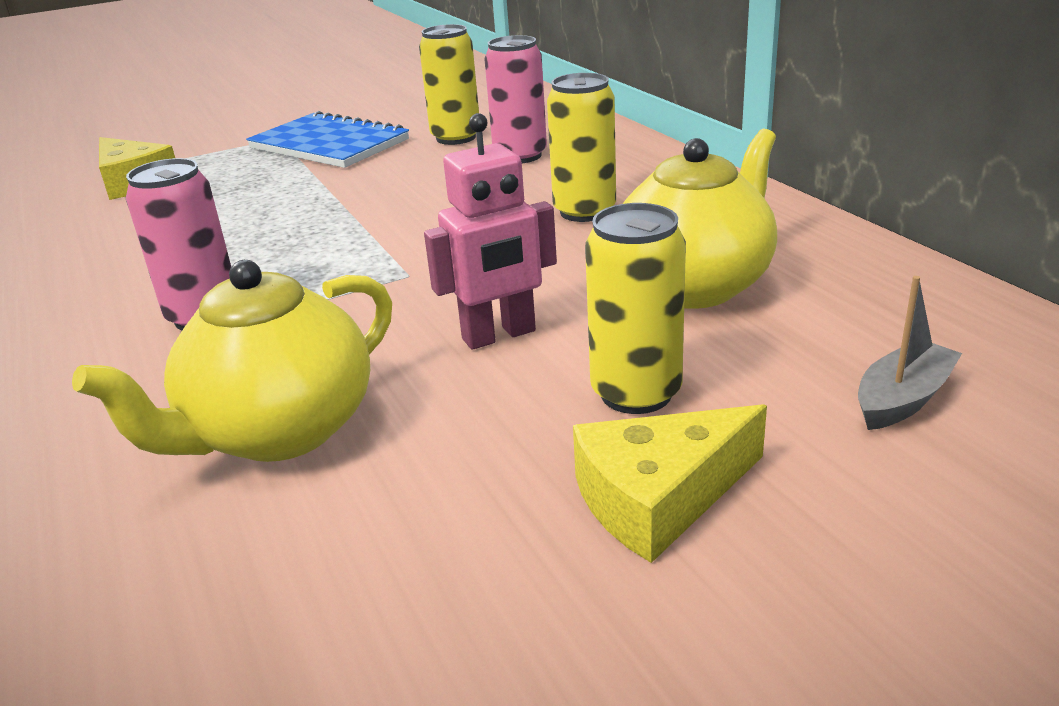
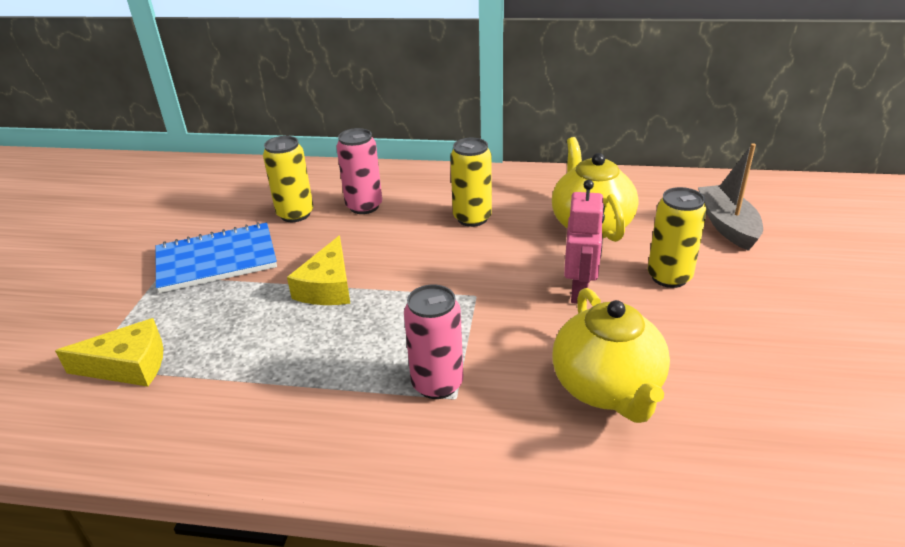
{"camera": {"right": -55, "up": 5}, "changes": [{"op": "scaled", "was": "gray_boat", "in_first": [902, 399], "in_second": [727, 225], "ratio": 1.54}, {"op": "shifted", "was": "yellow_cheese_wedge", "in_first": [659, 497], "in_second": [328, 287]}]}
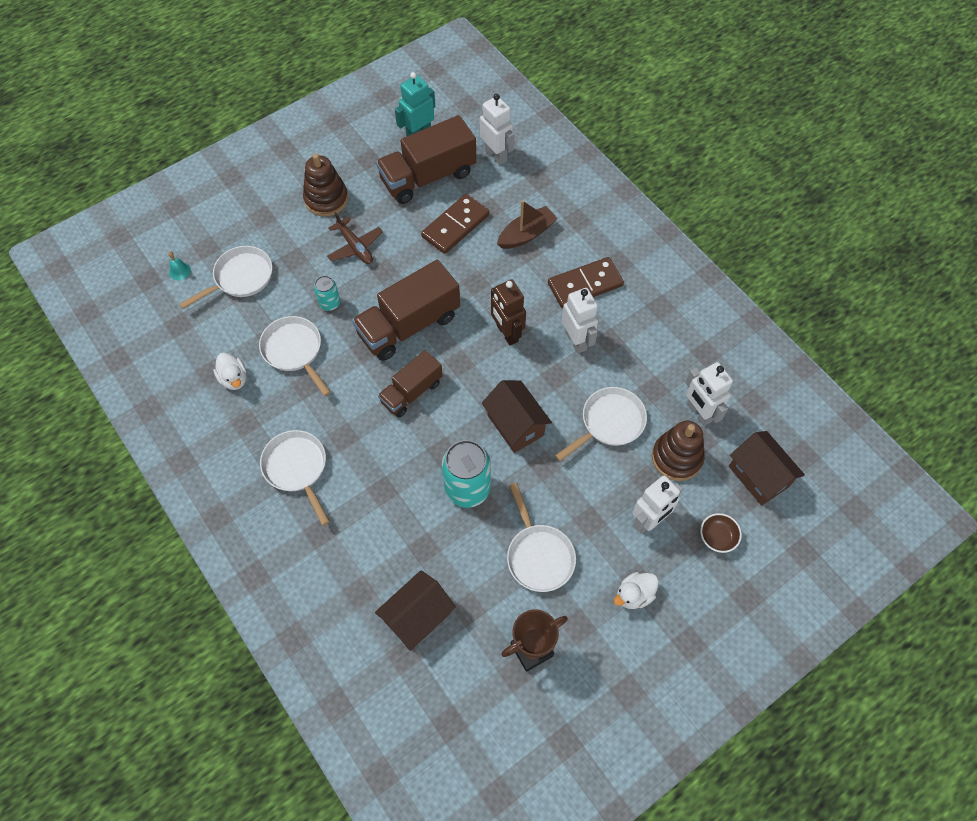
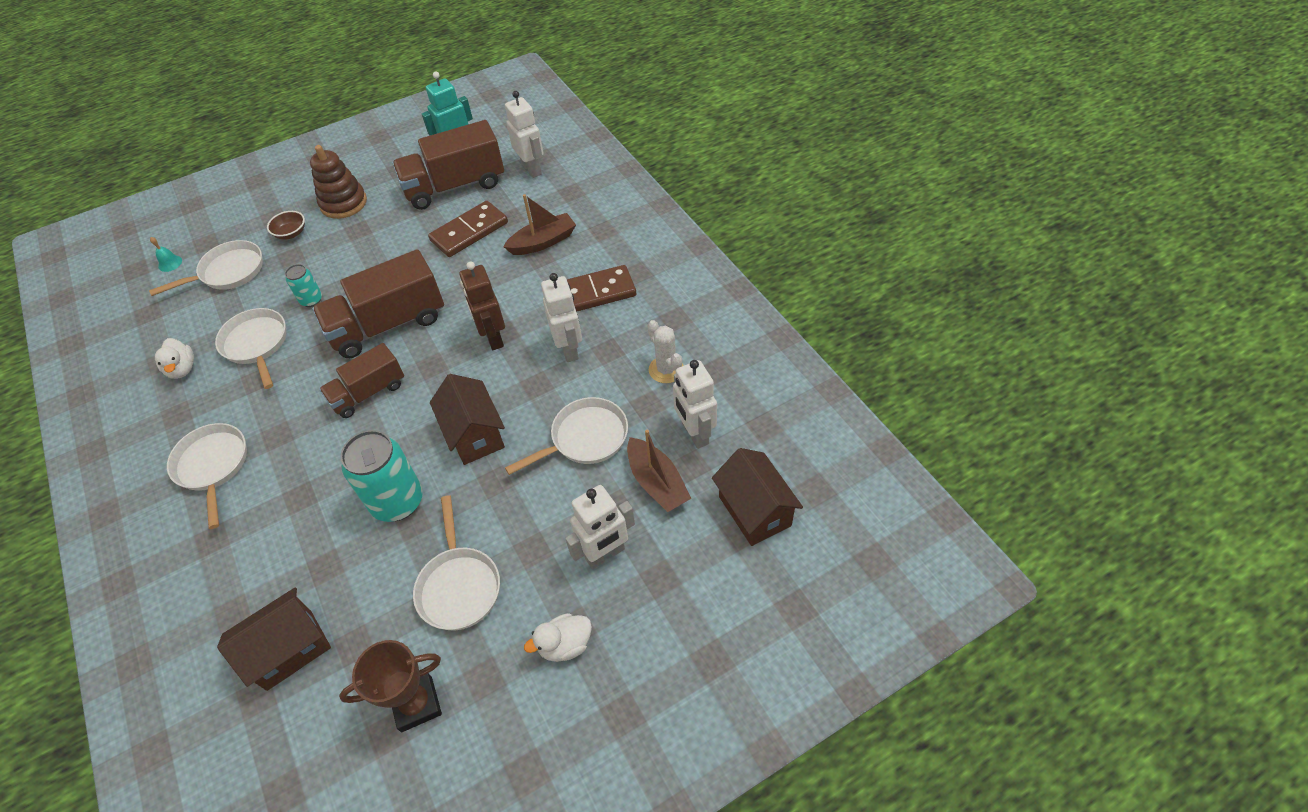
{"camera": {"right": 10, "up": -10}, "changes": [{"op": "gone", "was": "russet_plane", "in_first": [355, 247]}, {"op": "swapped", "was": "russet_ring_stacker", "now": "russet_boat", "in_first": [676, 457], "in_second": [657, 482]}, {"op": "shifted", "was": "russet_serving_bowl", "in_first": [717, 537], "in_second": [291, 233]}, {"op": "new", "now": "snow-white_cactus", "in_second": [666, 369]}]}
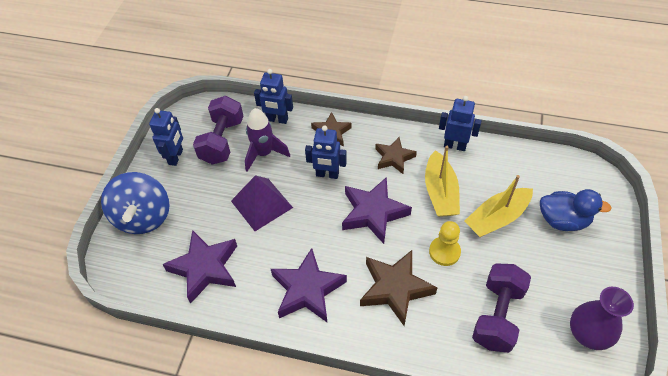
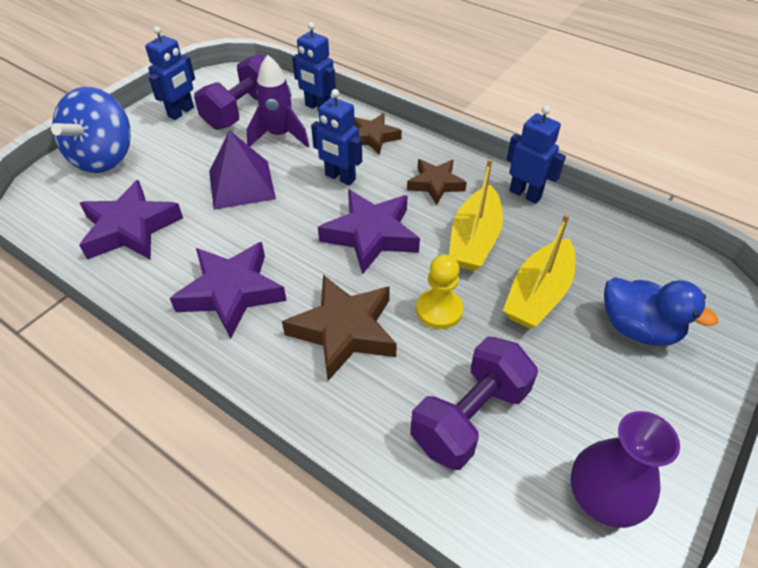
{"camera": {"right": 20, "up": -5}, "changes": [{"op": "rotated", "was": "yellow_boat", "in_first": [497, 218], "in_second": [538, 294], "clockwise": -45}]}
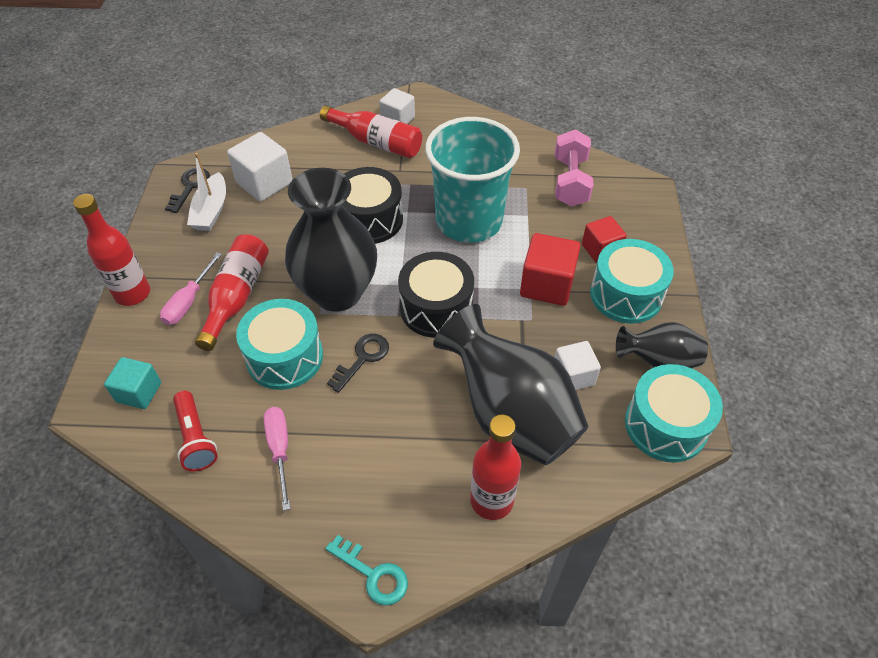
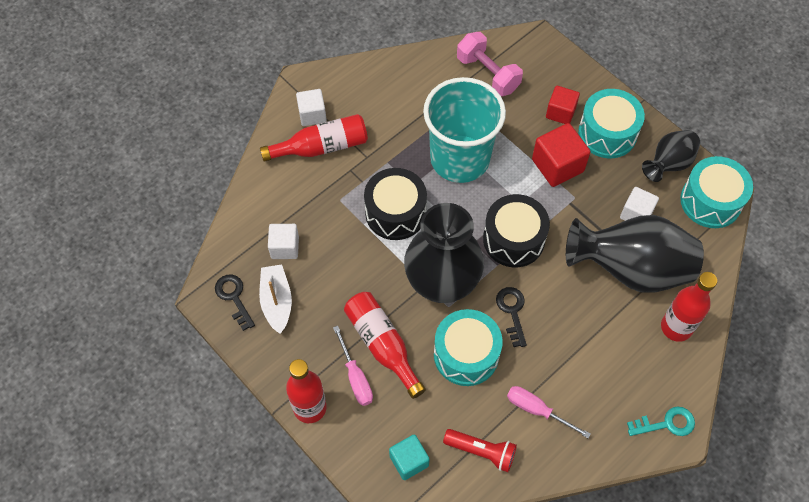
{"camera": {"right": -45, "up": 10}, "changes": [{"op": "scaled", "was": "snow-white_block", "in_first": [264, 183], "in_second": [285, 247], "ratio": 0.66}, {"op": "rotated", "was": "snow-white_boat", "in_first": [211, 211], "in_second": [277, 302], "clockwise": -150}]}
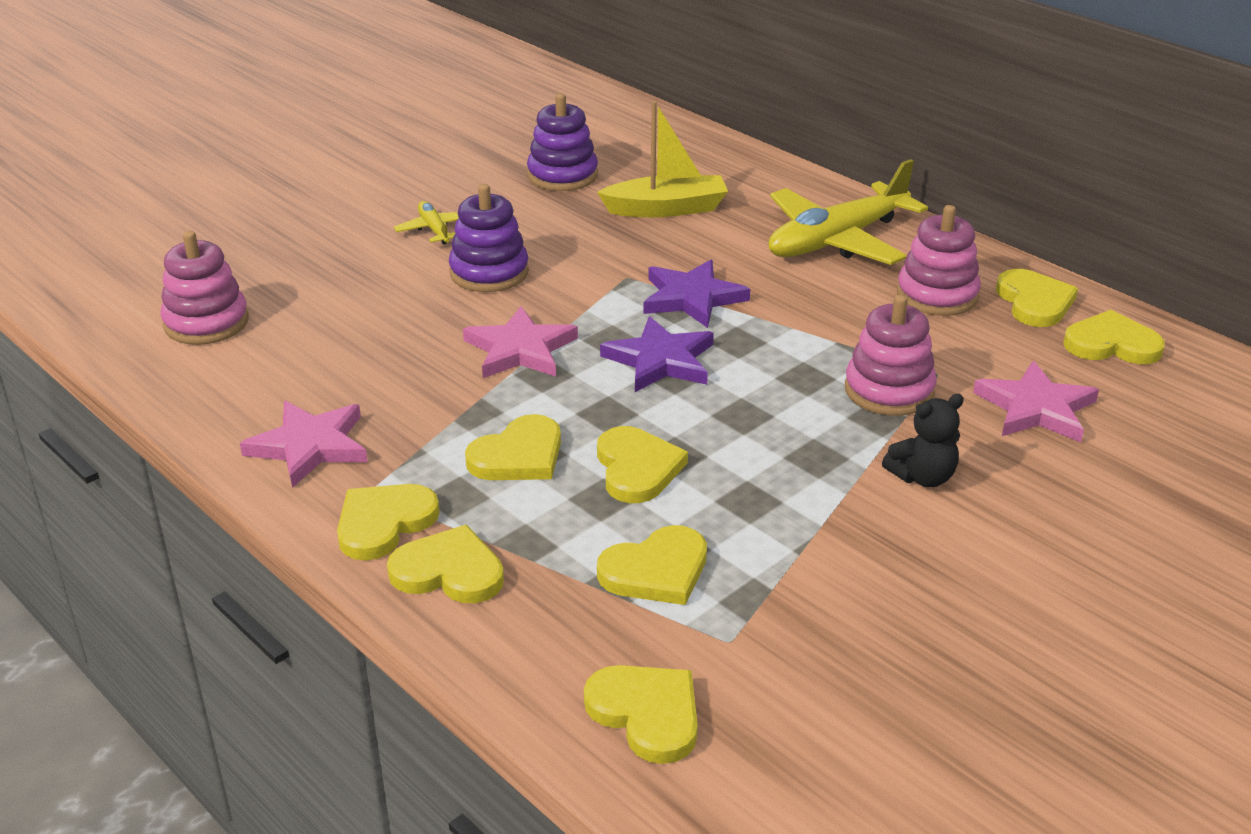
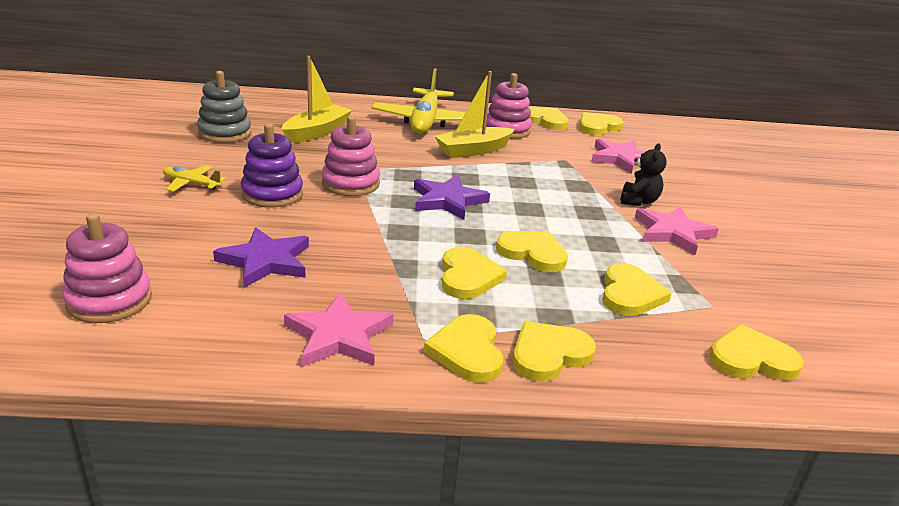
{"camera": {"right": -50, "up": -5}, "changes": [{"op": "repainted", "was": "purple_ring_stacker", "now": "gray_ring_stacker", "in_first": [562, 175], "in_second": [225, 133]}, {"op": "shifted", "was": "purple_five-pointed_star", "in_first": [692, 298], "in_second": [265, 261]}, {"op": "shifted", "was": "rosy_ring_stacker", "in_first": [889, 390], "in_second": [350, 184]}, {"op": "shifted", "was": "rosy_five-pointed_star", "in_first": [520, 349], "in_second": [673, 233]}, {"op": "new", "now": "yellow_boat", "in_second": [473, 150]}]}
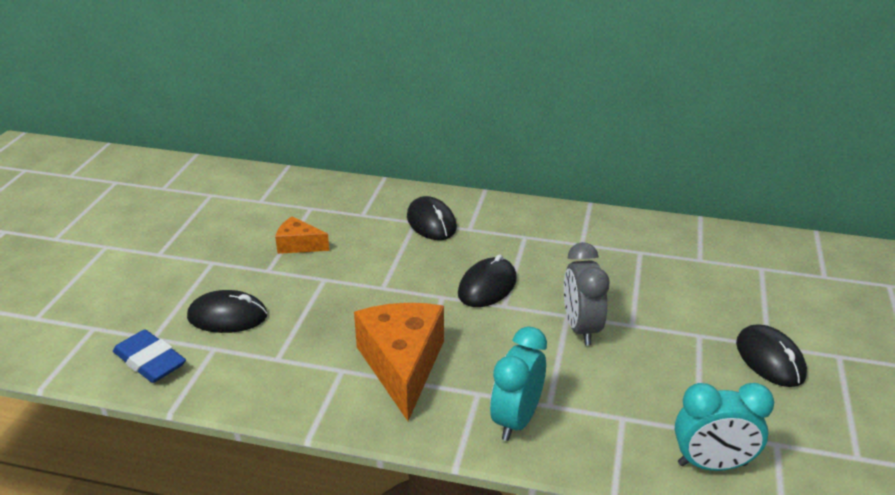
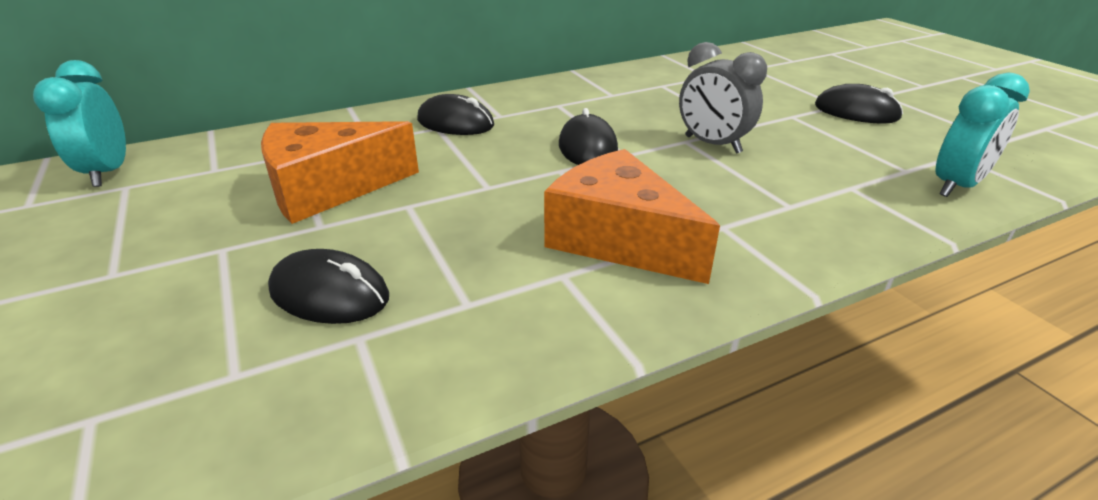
{"camera": {"right": -40, "up": 0}, "changes": [{"op": "scaled", "was": "orange-coloured_cheese_wedge", "in_first": [298, 245], "in_second": [328, 189], "ratio": 1.95}, {"op": "rotated", "was": "ebony_PC_mouse", "in_first": [227, 316], "in_second": [329, 294], "clockwise": 60}, {"op": "shifted", "was": "teal_clock", "in_first": [516, 420], "in_second": [108, 172]}, {"op": "gone", "was": "blue_eraser", "in_first": [150, 361]}]}
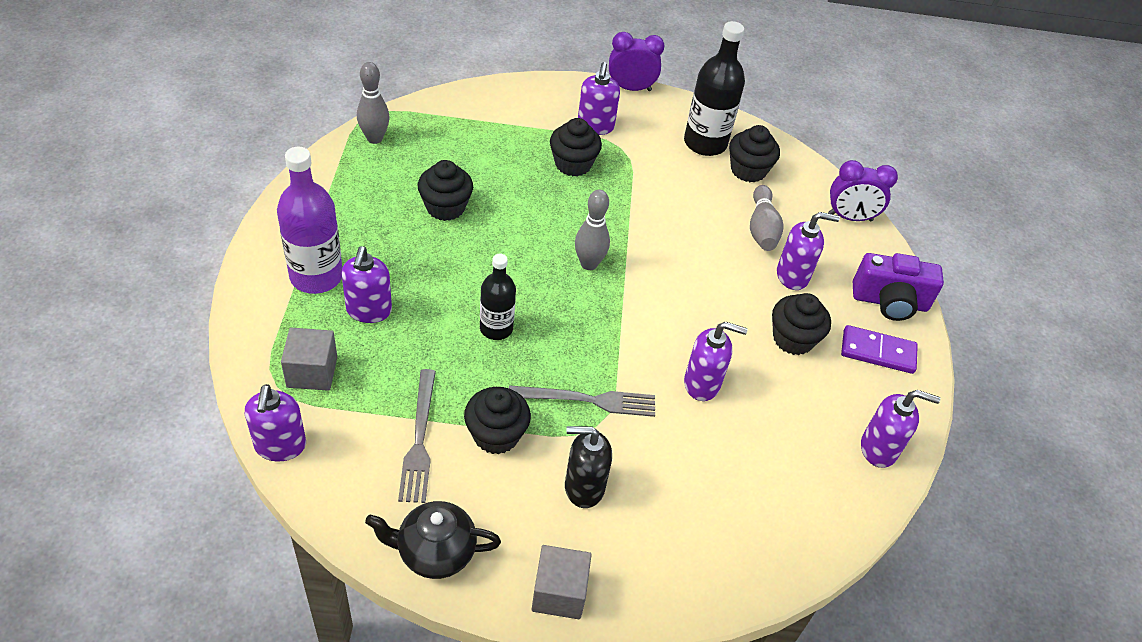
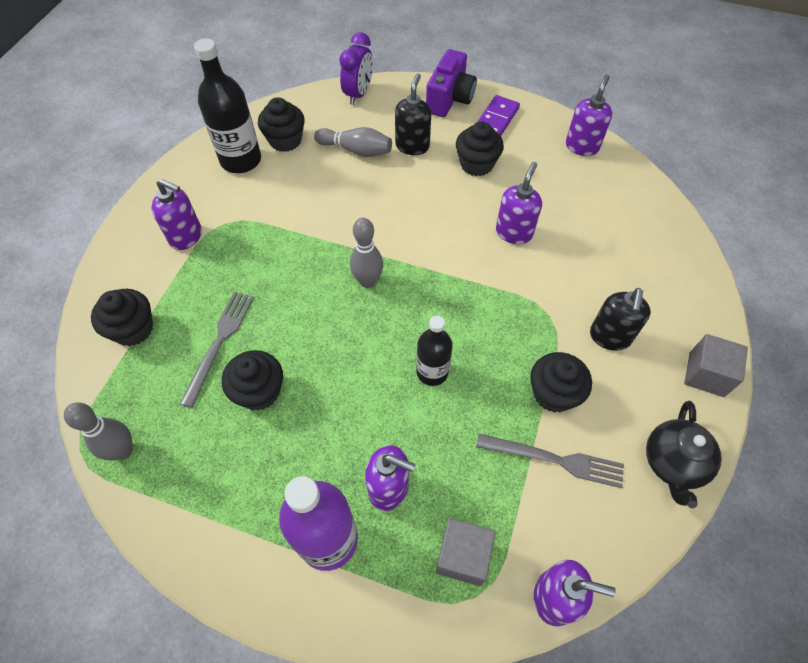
{"camera": {"right": -70, "up": 10}, "changes": [{"op": "gone", "was": "purple_clock", "in_first": [630, 88]}, {"op": "shifted", "was": "ebony_fairy_cake", "in_first": [573, 164], "in_second": [133, 329]}, {"op": "repainted", "was": "purple_pump_bottle", "now": "ebony_pump_bottle", "in_first": [793, 276], "in_second": [412, 146]}, {"op": "shifted", "was": "gray_table_fork", "in_first": [588, 400], "in_second": [219, 343]}]}
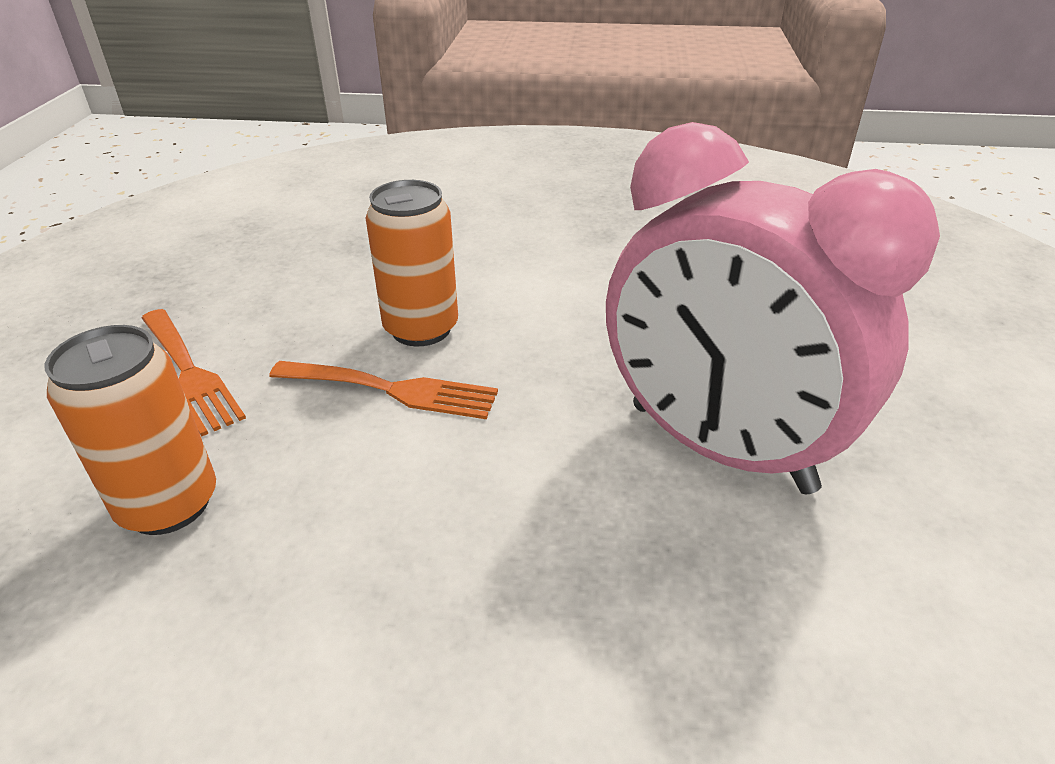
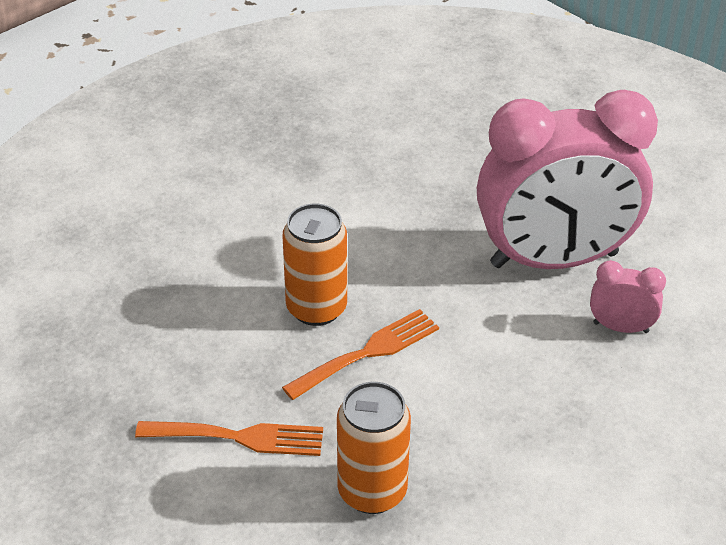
{"camera": {"right": -50, "up": 5}, "changes": [{"op": "new", "now": "rosy_clock", "in_second": [620, 327]}]}
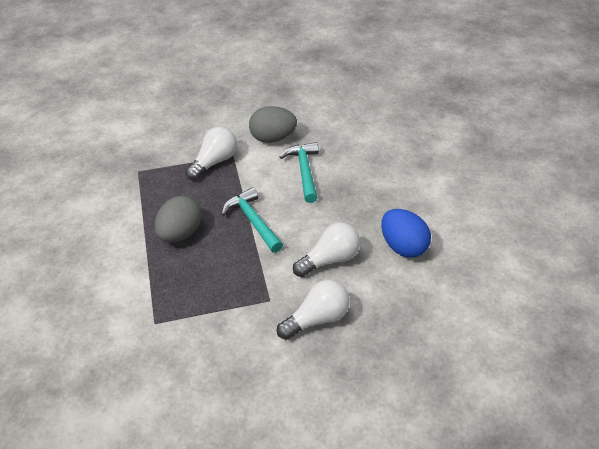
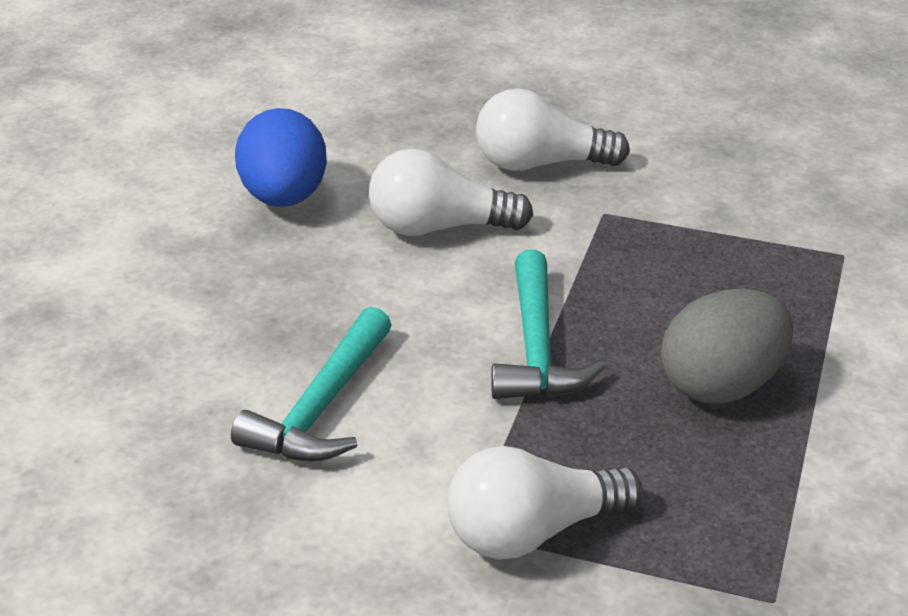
{"camera": {"right": -150, "up": -10}, "changes": [{"op": "gone", "was": "gray_egg_shape", "in_first": [273, 138]}]}
